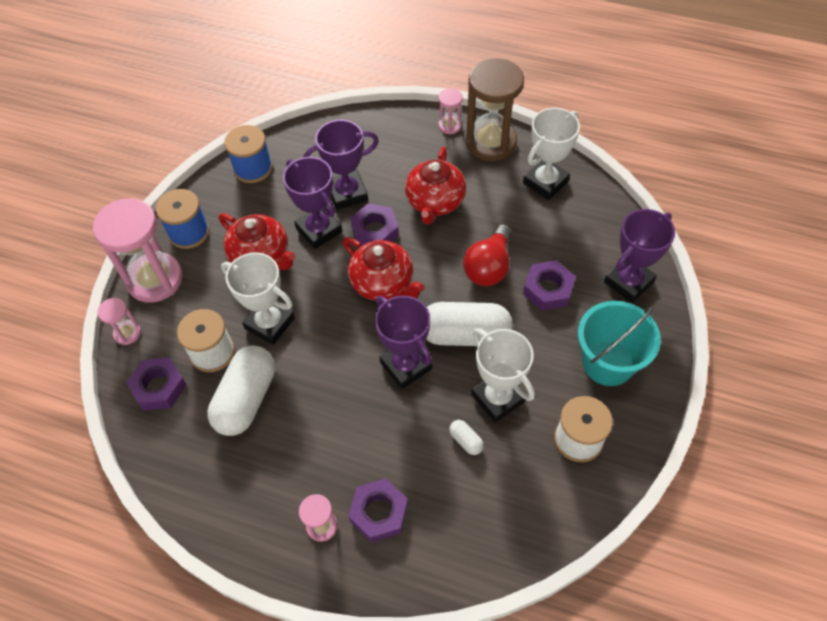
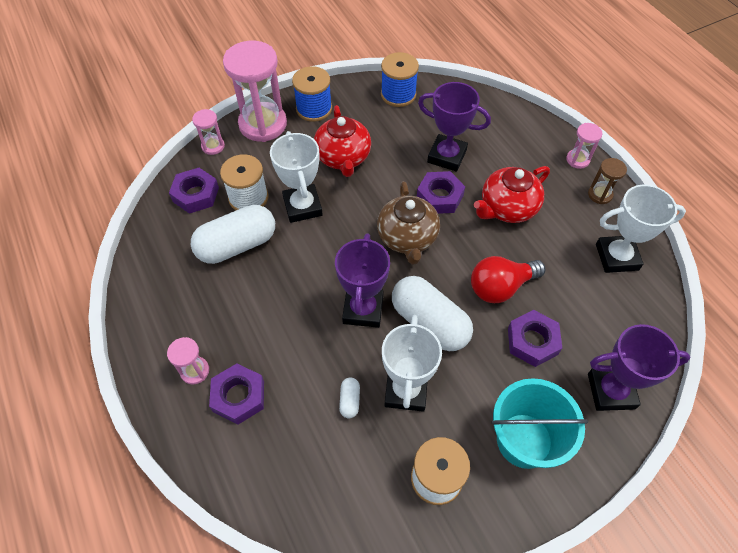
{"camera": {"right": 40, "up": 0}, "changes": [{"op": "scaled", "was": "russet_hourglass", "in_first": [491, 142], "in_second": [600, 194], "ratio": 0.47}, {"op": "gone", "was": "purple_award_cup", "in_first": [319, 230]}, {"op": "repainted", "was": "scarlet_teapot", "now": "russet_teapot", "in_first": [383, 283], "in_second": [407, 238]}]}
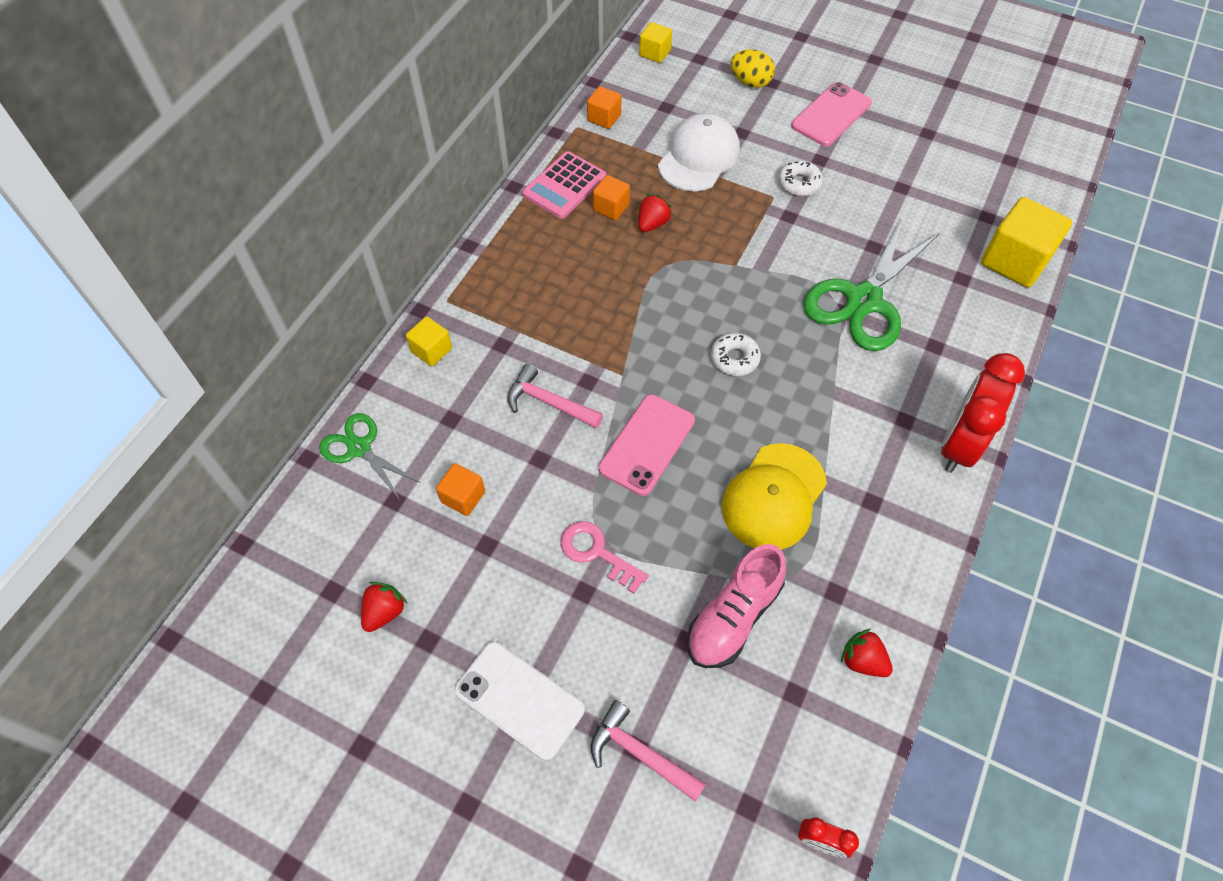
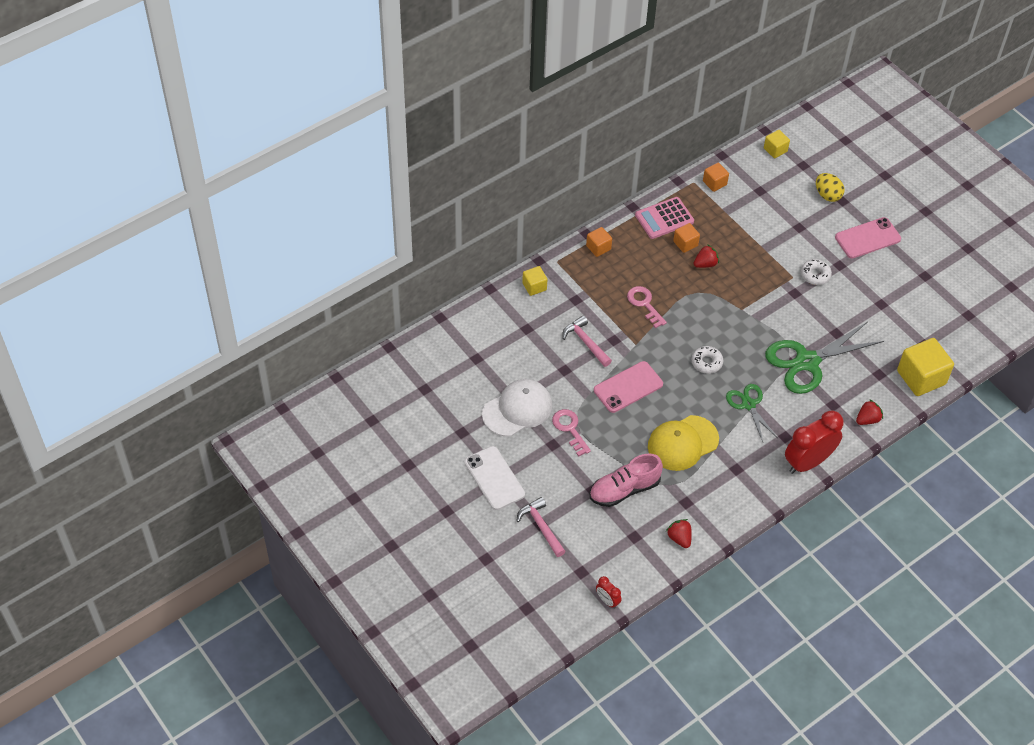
{"camera": {"right": 25, "up": -5}, "changes": [{"op": "shifted", "was": "snow-white_cap", "in_first": [699, 157], "in_second": [517, 409]}, {"op": "shifted", "was": "emerald_scissors", "in_first": [359, 448], "in_second": [748, 404]}, {"op": "shifted", "was": "orange-coloured_block", "in_first": [463, 497], "in_second": [598, 247]}, {"op": "shifted", "was": "scarlet_toy_strawberry", "in_first": [384, 612], "in_second": [867, 419]}, {"op": "new", "now": "rosy_key", "in_second": [644, 304]}]}
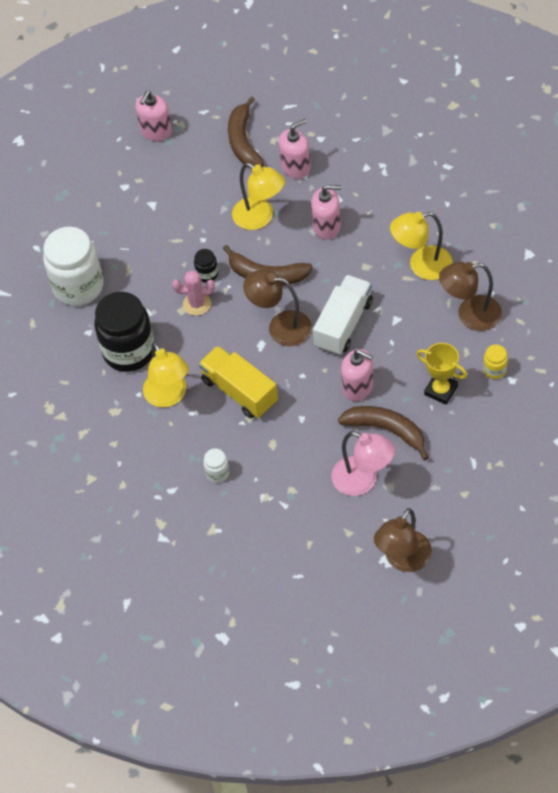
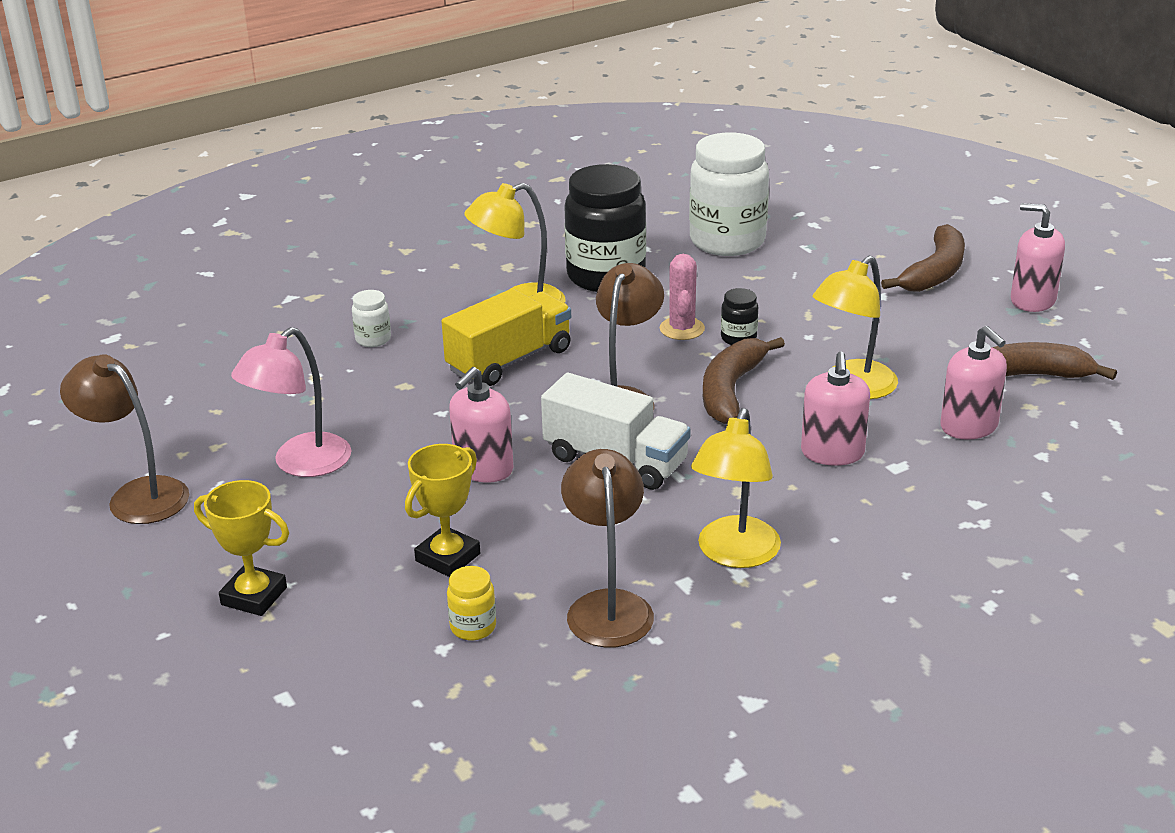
{"camera": {"right": 90, "up": -25}, "changes": [{"op": "rotated", "was": "yellow_lamp", "in_first": [421, 265], "in_second": [734, 554], "clockwise": -150}, {"op": "shifted", "was": "russet_toy_banana", "in_first": [386, 430], "in_second": [935, 272]}, {"op": "new", "now": "yellow_award_cup", "in_second": [254, 596]}]}
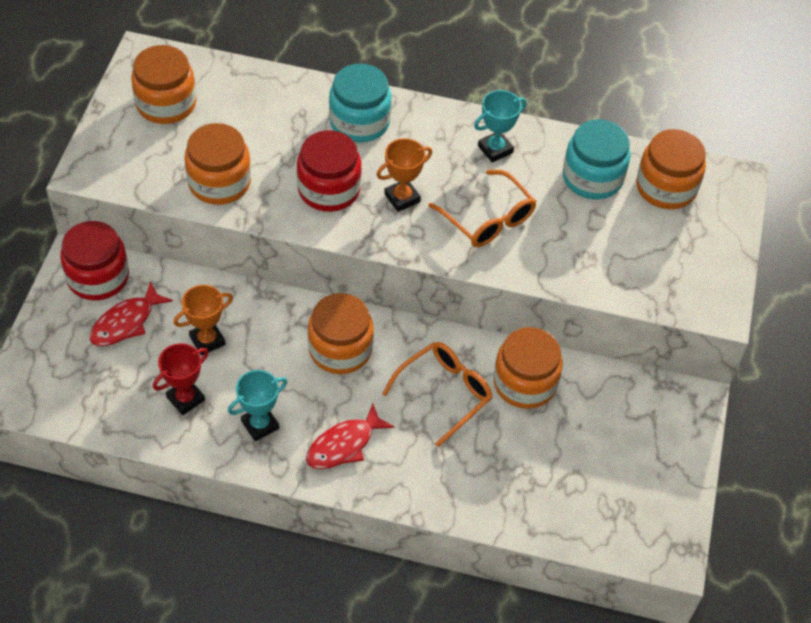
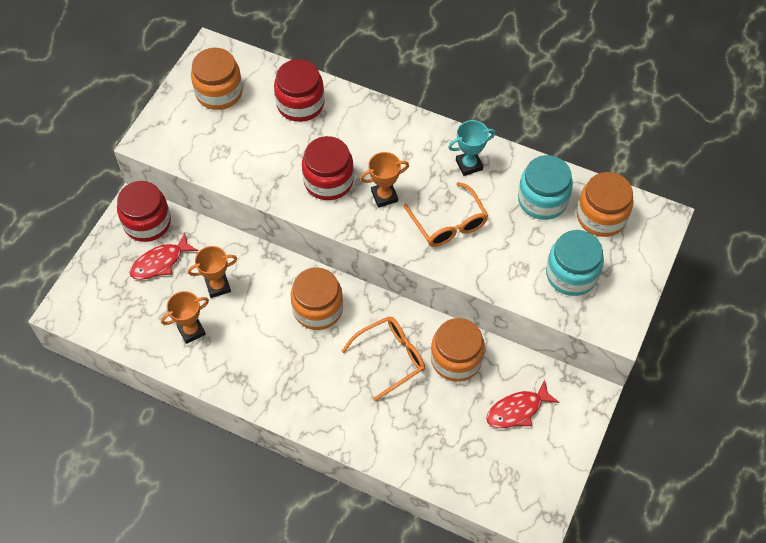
{"camera": {"right": 15, "up": 5}, "changes": [{"op": "shifted", "was": "teal_jar", "in_first": [359, 122], "in_second": [571, 274]}, {"op": "gone", "was": "orange-coloured_jar", "in_first": [219, 182]}, {"op": "repainted", "was": "scarlet_award_cup", "now": "orange-coloured_award_cup", "in_first": [185, 398], "in_second": [191, 331]}, {"op": "gone", "was": "teal_award_cup", "in_first": [260, 425]}, {"op": "shifted", "was": "scarlet_fish_figure", "in_first": [344, 445], "in_second": [517, 410]}, {"op": "new", "now": "scarlet_jar", "in_second": [300, 104]}]}
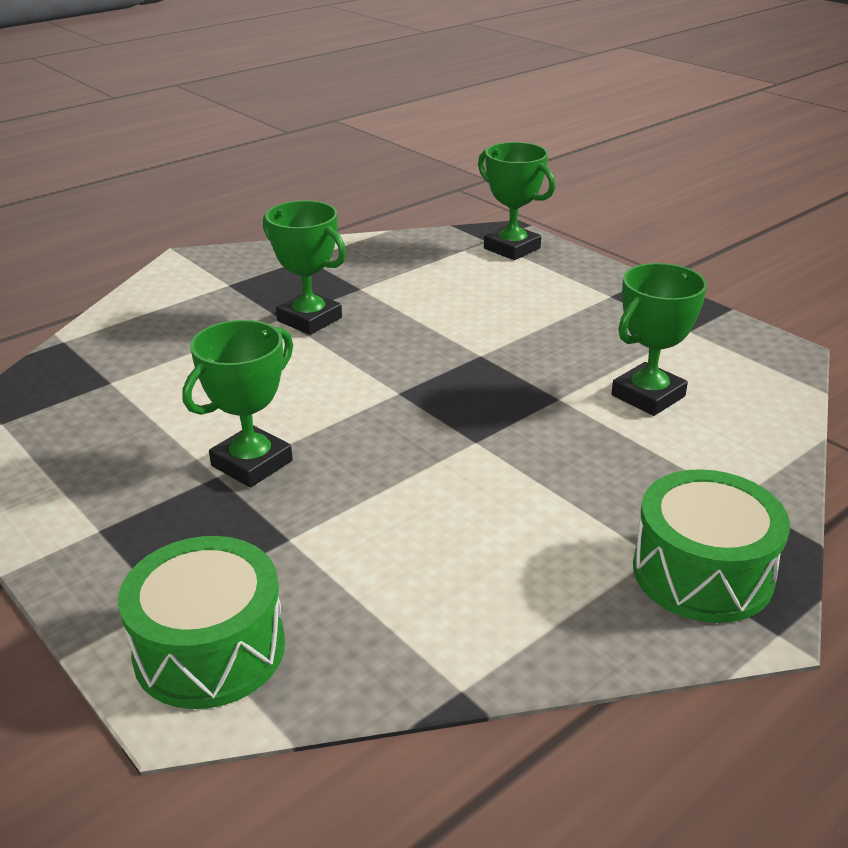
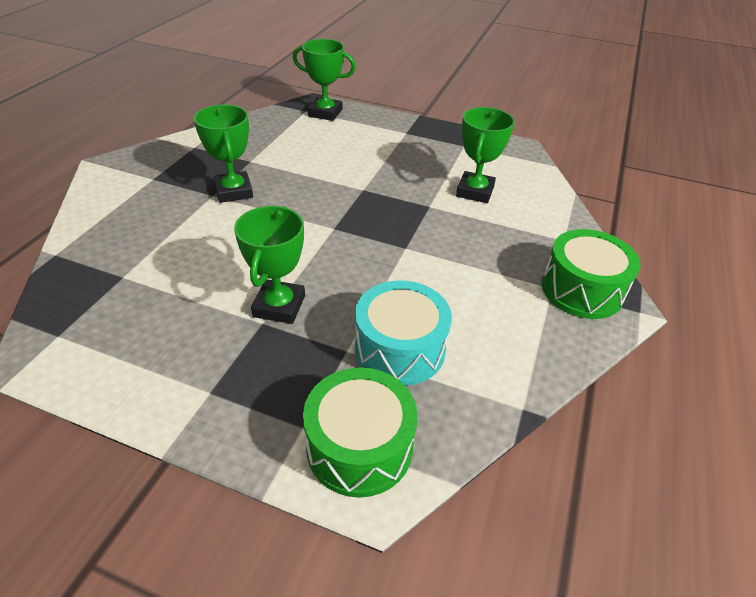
{"camera": {"right": -30, "up": 10}, "changes": [{"op": "rotated", "was": "emerald_award_cup", "in_first": [309, 319], "in_second": [234, 191], "clockwise": 60}, {"op": "new", "now": "teal_snare_drum", "in_second": [400, 348]}]}
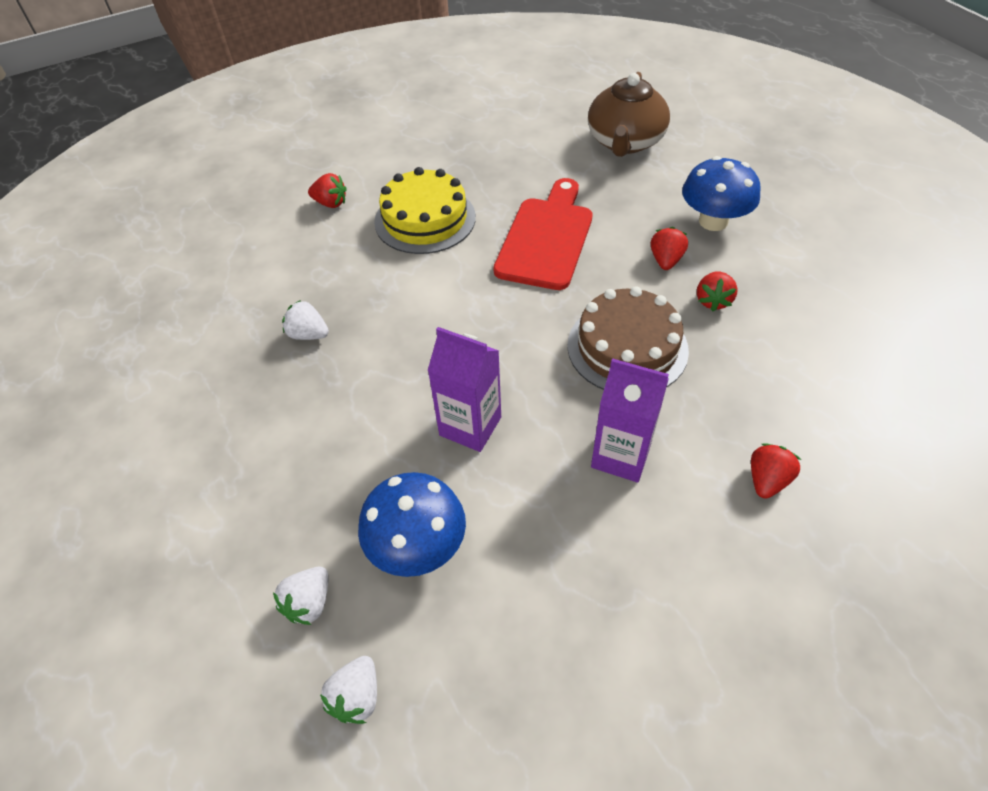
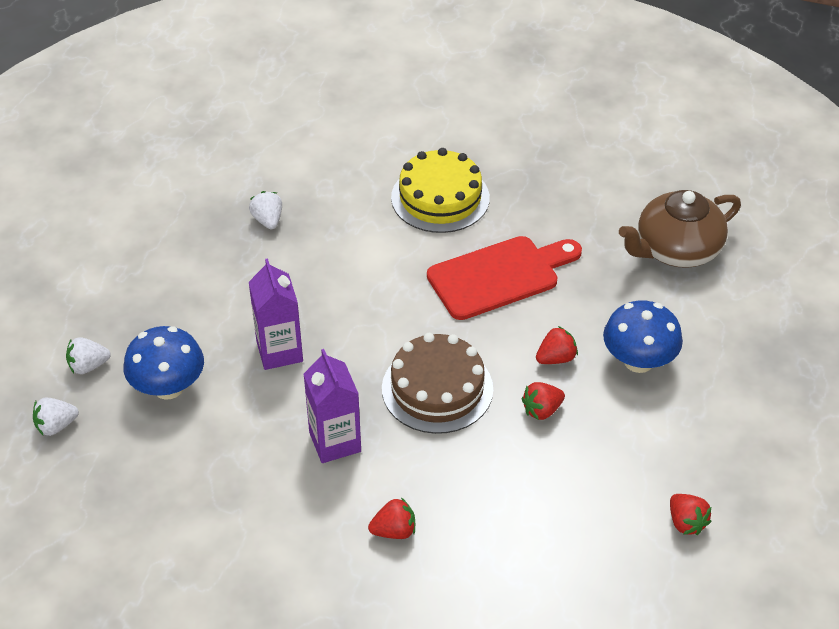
{"camera": {"right": 45, "up": -5}, "changes": [{"op": "shifted", "was": "scarlet_toy_strawberry", "in_first": [330, 203], "in_second": [686, 522]}]}
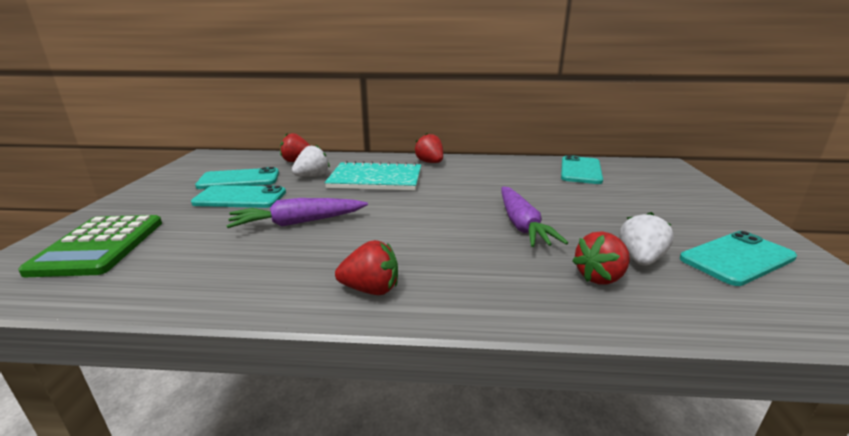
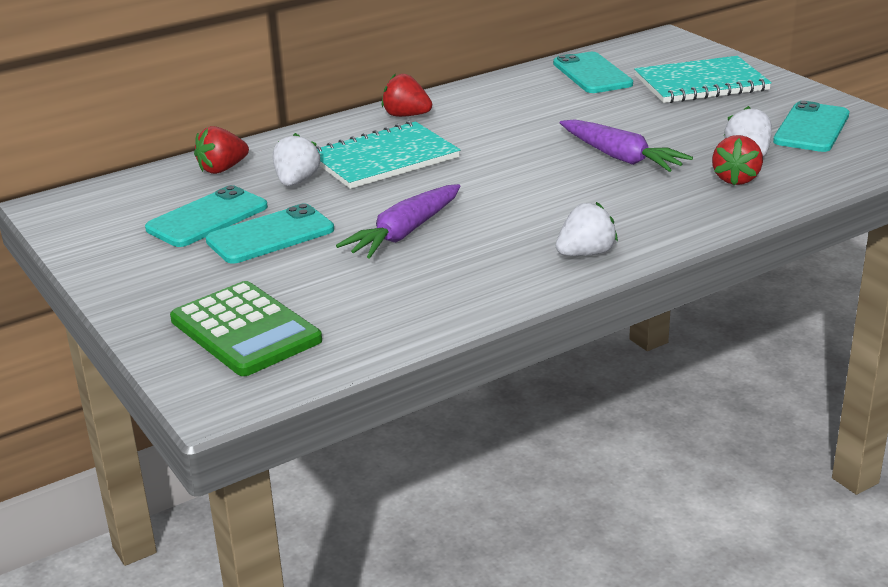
{"camera": {"right": -35, "up": 5}, "changes": [{"op": "repainted", "was": "scarlet_toy_strawberry", "now": "snow-white_toy_strawberry", "in_first": [371, 289], "in_second": [585, 254]}, {"op": "new", "now": "teal_notebook", "in_second": [701, 83]}]}
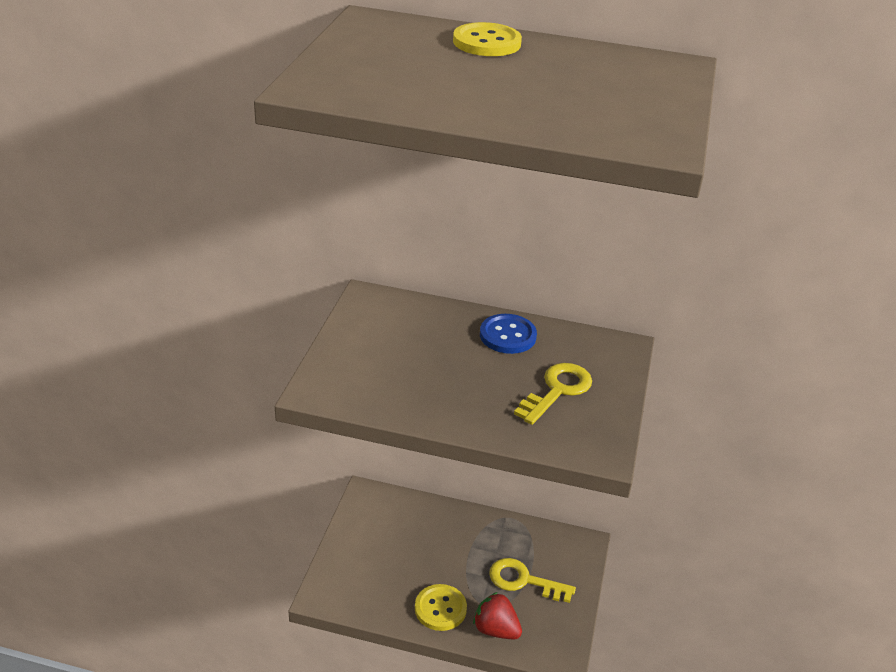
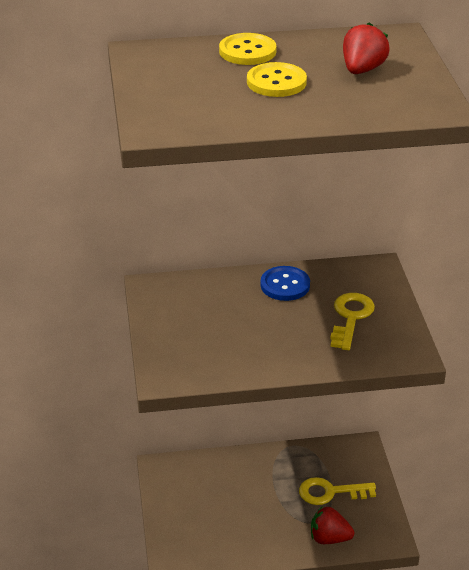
{"camera": {"right": -20, "up": 0}, "changes": [{"op": "shifted", "was": "yellow_button", "in_first": [440, 609], "in_second": [276, 82]}, {"op": "new", "now": "scarlet_toy_strawberry", "in_second": [362, 70]}]}
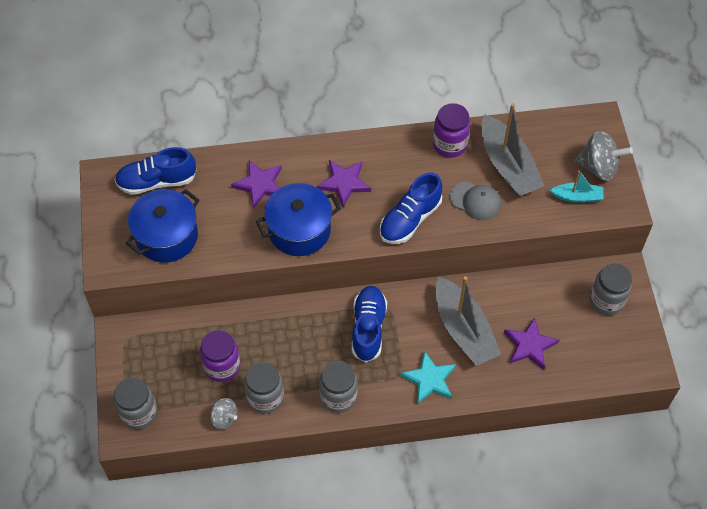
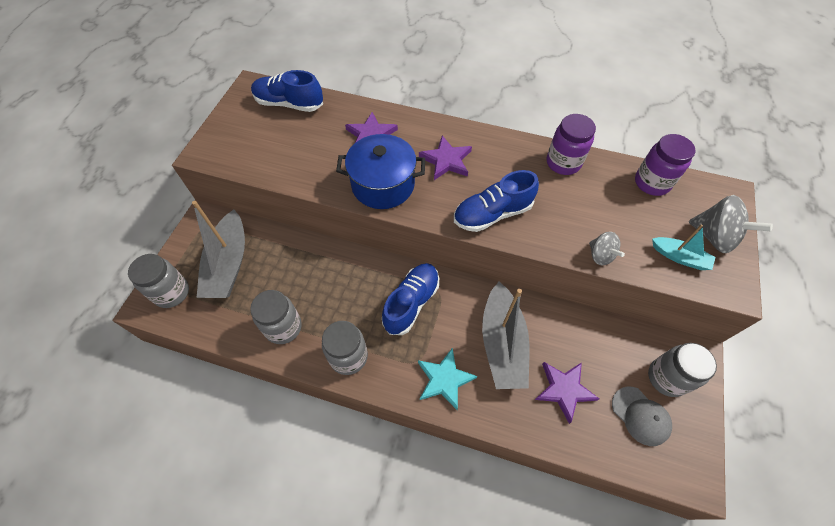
{"camera": {"right": 25, "up": 0}, "changes": [{"op": "shifted", "was": "gray_boat", "in_first": [508, 166], "in_second": [229, 264]}, {"op": "shifted", "was": "gray_cap", "in_first": [475, 201], "in_second": [640, 416]}, {"op": "gone", "was": "blue_cooking_pot", "in_first": [166, 236]}, {"op": "shifted", "was": "purple_jar", "in_first": [222, 366], "in_second": [652, 183]}, {"op": "shifted", "was": "gray_toy_top", "in_first": [224, 418], "in_second": [600, 255]}]}
